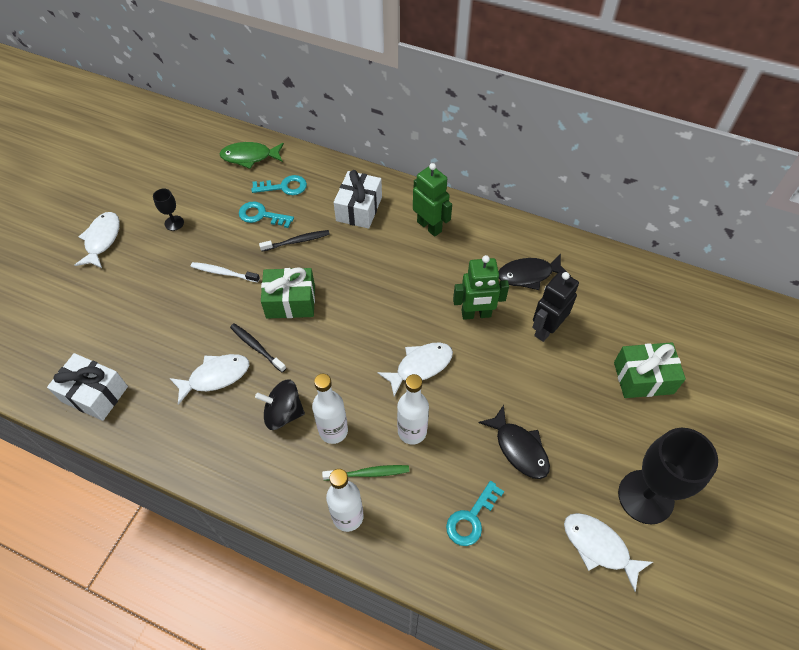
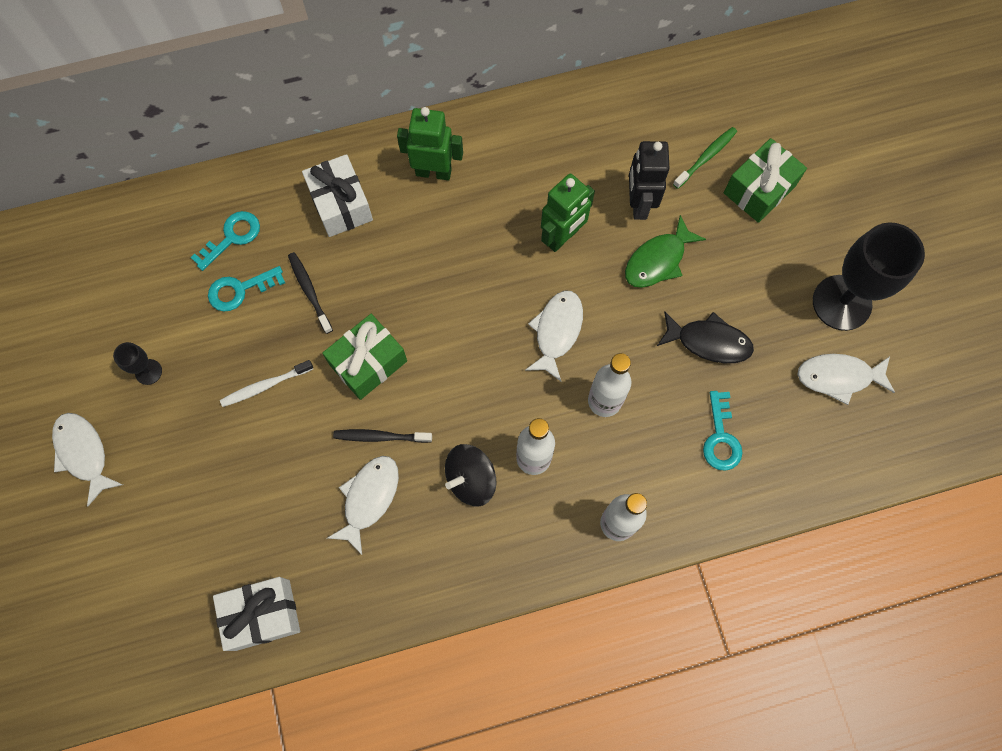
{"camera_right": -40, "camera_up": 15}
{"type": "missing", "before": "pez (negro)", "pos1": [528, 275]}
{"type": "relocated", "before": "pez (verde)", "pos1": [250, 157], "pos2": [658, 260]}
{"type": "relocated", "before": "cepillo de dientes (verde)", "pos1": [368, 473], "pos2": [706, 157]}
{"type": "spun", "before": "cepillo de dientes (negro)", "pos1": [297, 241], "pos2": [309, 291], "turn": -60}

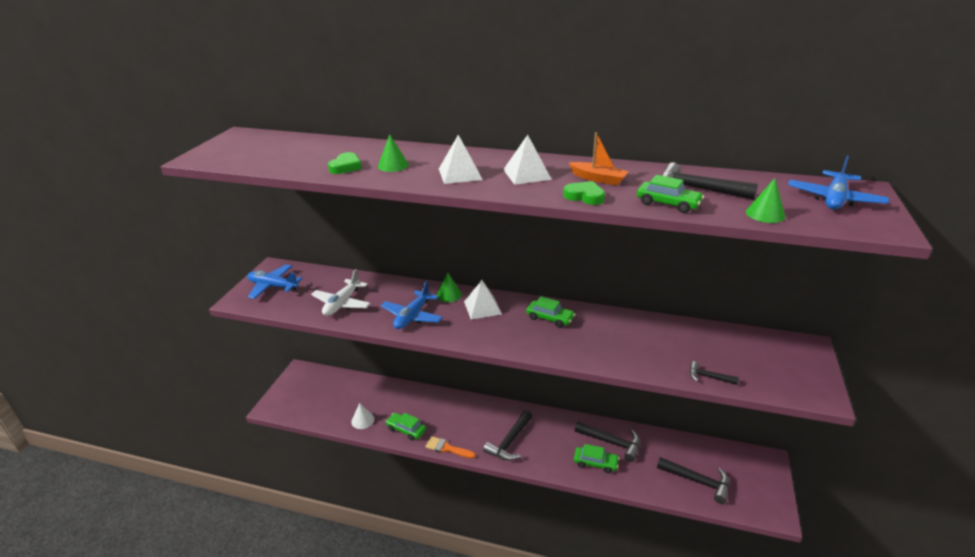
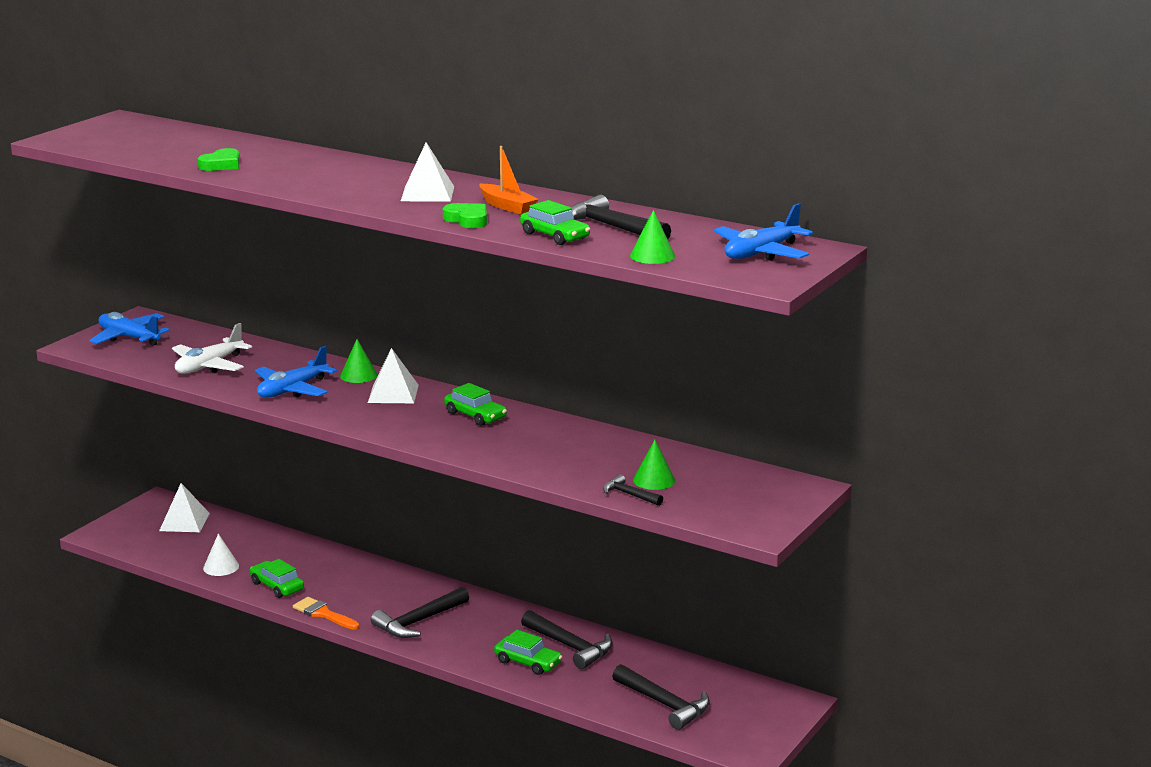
{"camera_right": 15, "camera_up": -10}
{"type": "relocated", "before": "cono (verde)", "pos1": [393, 165], "pos2": [654, 480]}
{"type": "relocated", "before": "pirámide (blanco)", "pos1": [460, 174], "pos2": [184, 522]}

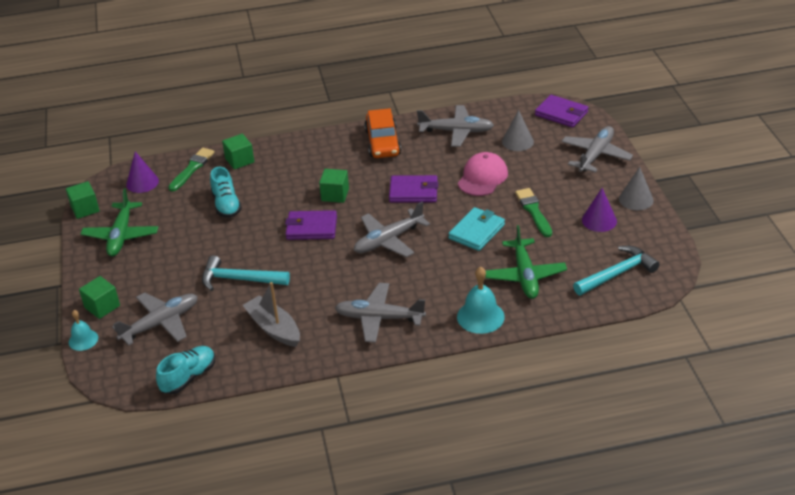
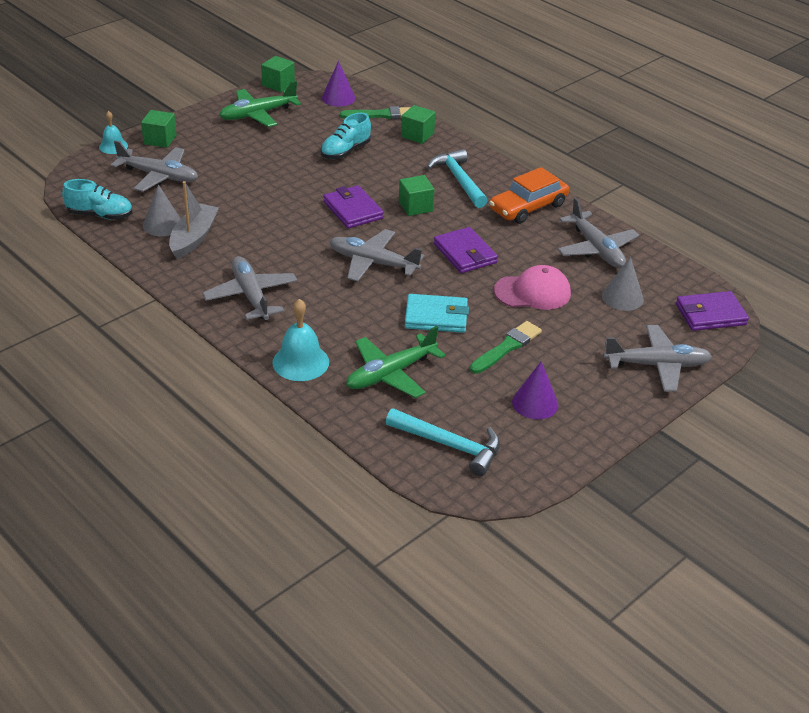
{"camera_right": 55, "camera_up": 0}
{"type": "relocated", "before": "martillo (turquesa)", "pos1": [239, 279], "pos2": [458, 180]}
{"type": "relocated", "before": "cono (gris)", "pos1": [636, 199], "pos2": [162, 225]}
{"type": "spun", "before": "cartera (morado)", "pos1": [561, 114], "pos2": [710, 314], "turn": 75}

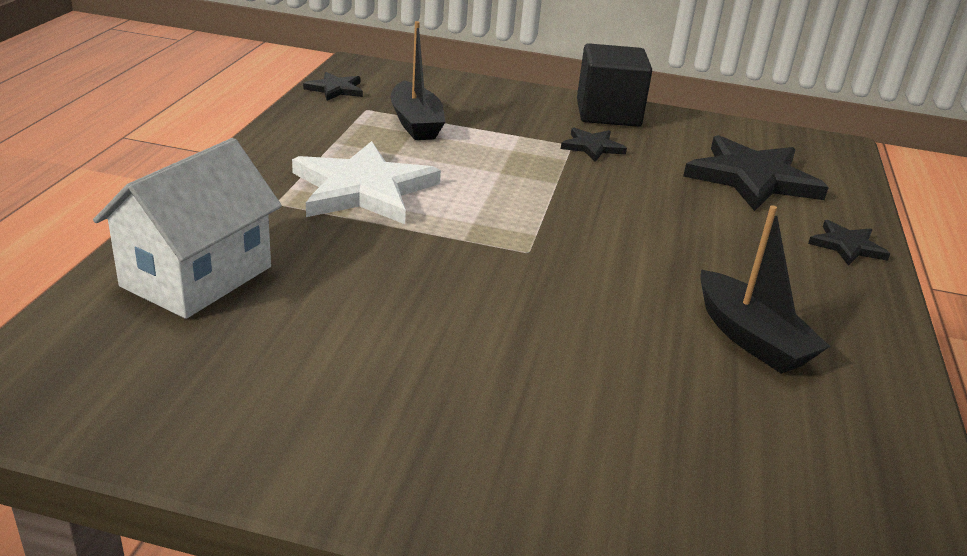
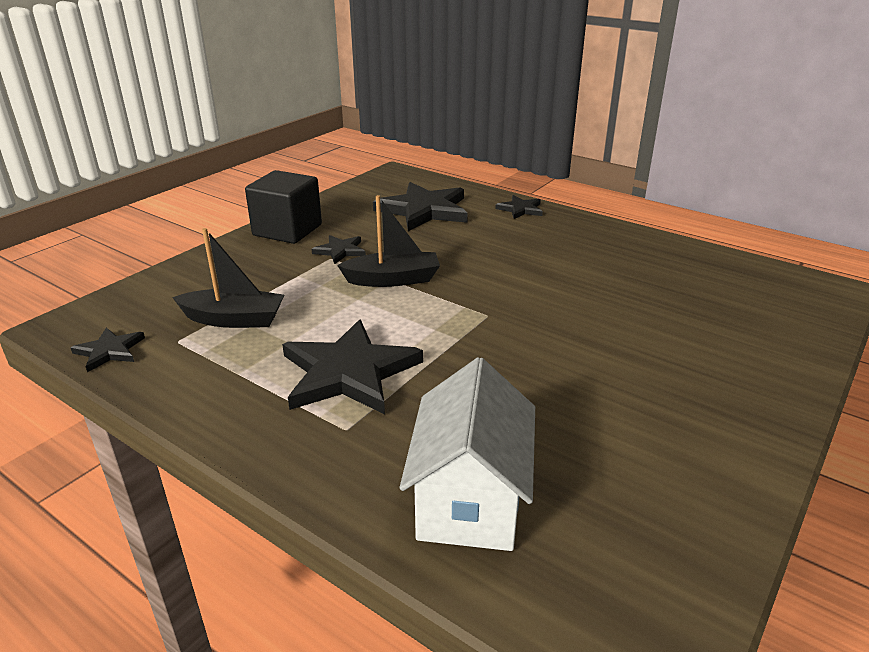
{"camera_right": -65, "camera_up": 0}
{"type": "relocated", "before": "barco (negro)", "pos1": [751, 338], "pos2": [393, 279]}
{"type": "colour", "before": "estrella (blanco)", "after": "estrella (negro)", "pos1": [363, 189], "pos2": [349, 372]}
{"type": "spun", "before": "casa (blanco)", "pos1": [197, 276], "pos2": [470, 499], "turn": 45}

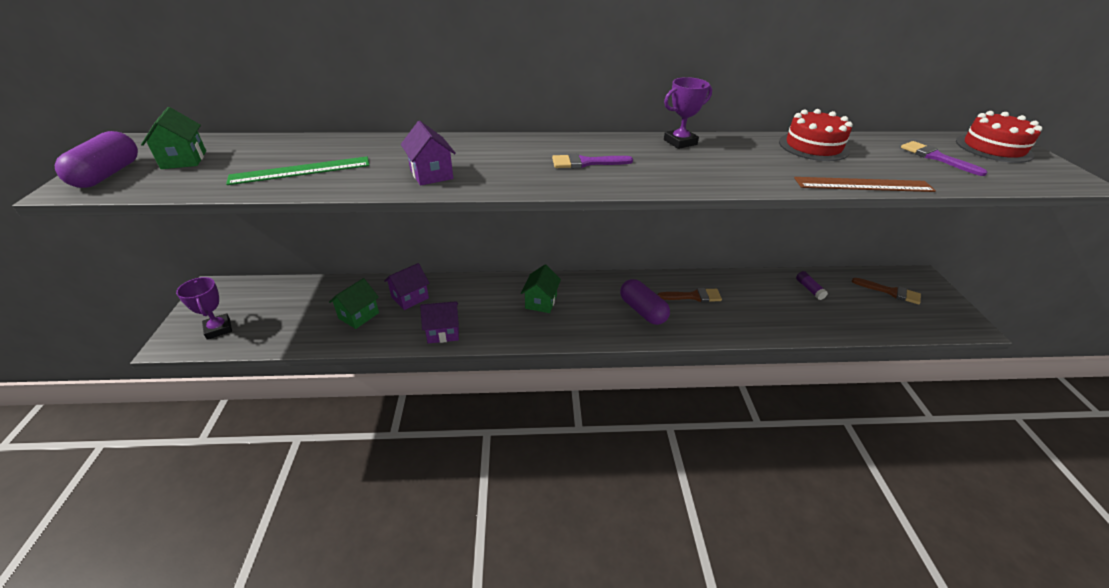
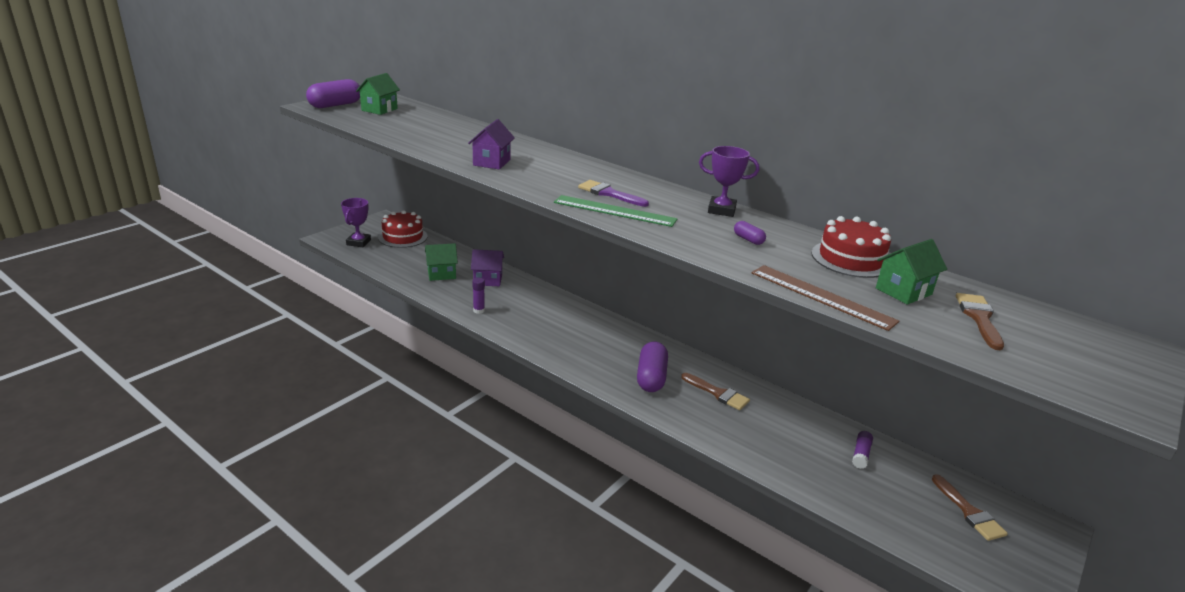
{"camera_right": 40, "camera_up": -10}
{"type": "appeared", "after": "cápsula (morado)", "pos2": [748, 239]}
{"type": "relocated", "before": "regla (verde)", "pos1": [300, 170], "pos2": [614, 211]}
{"type": "relocated", "before": "casa (verde)", "pos1": [541, 302], "pos2": [903, 291]}
{"type": "relocated", "before": "tarta (rojo)", "pos1": [993, 148], "pos2": [403, 237]}
{"type": "exchanged", "before": "casa (morado)", "after": "barra de pegamento (morado)", "pos1": [443, 332], "pos2": [479, 310]}
{"type": "colour", "before": "pincel (morado)", "after": "pincel (marrón)", "pos1": [936, 157], "pos2": [979, 318]}

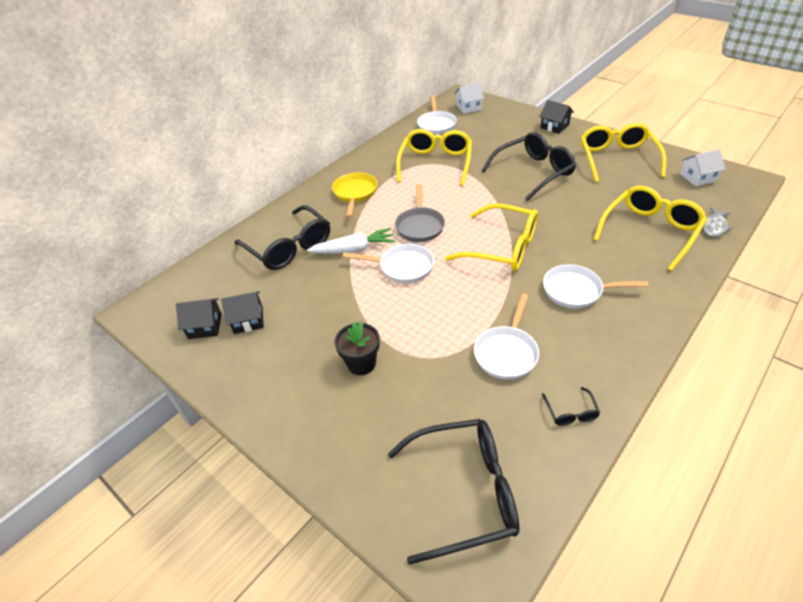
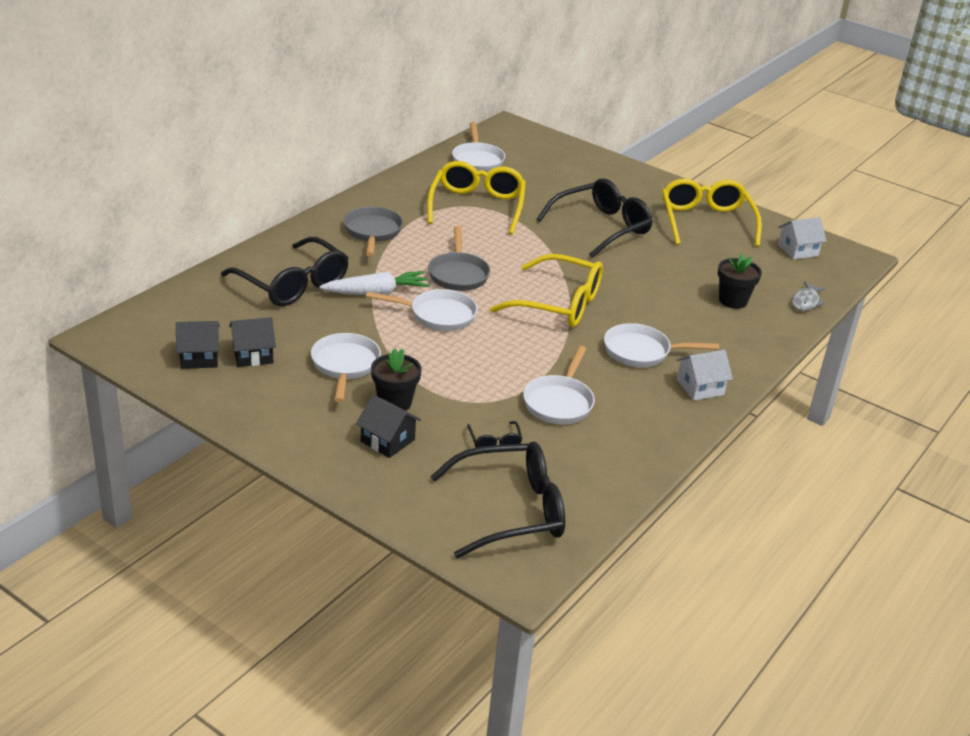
{"camera_right": -10, "camera_up": -10}
{"type": "appeared", "after": "sartén (blanco)", "pos2": [345, 365]}
{"type": "relocated", "before": "casa (blanco)", "pos1": [468, 107], "pos2": [700, 387]}
{"type": "relocated", "before": "casa (negro)", "pos1": [554, 126], "pos2": [387, 440]}
{"type": "relocated", "before": "gafas (negro)", "pos1": [571, 412], "pos2": [494, 441]}
{"type": "exchanged", "before": "gafas (amarillo)", "after": "maceta (negro)", "pos1": [650, 231], "pos2": [733, 301]}
{"type": "colour", "before": "sartén (amarillo)", "after": "sartén (gris)", "pos1": [355, 194], "pos2": [372, 232]}

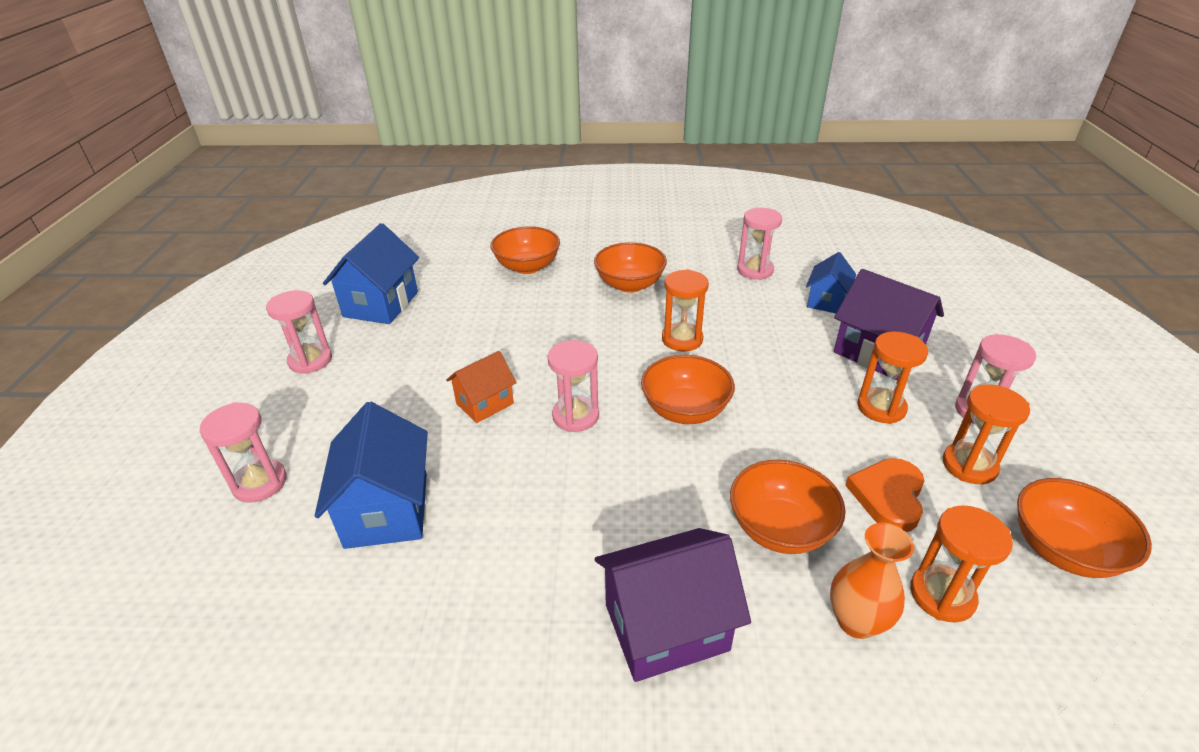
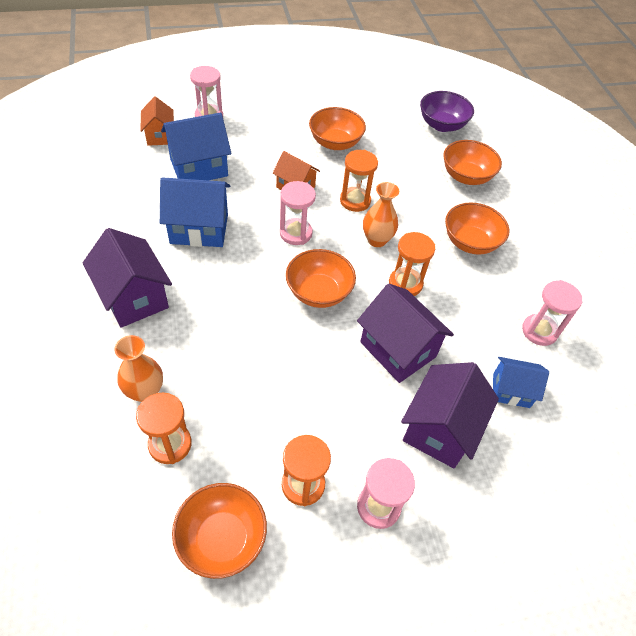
{"camera_right": 70, "camera_up": 15}
{"type": "missing", "before": "reloj de arena (rosa)", "pos1": [310, 360]}
{"type": "missing", "before": "corazón (naranja)", "pos1": [888, 496]}
{"type": "appeared", "after": "casa (naranja)", "pos2": [160, 136]}
{"type": "appeared", "after": "casa (morado)", "pos2": [398, 349]}
{"type": "appeared", "after": "florero (naranja)", "pos2": [377, 240]}
{"type": "appeared", "after": "cuenco (morado)", "pos2": [442, 125]}
{"type": "relocated", "before": "casa (azul)", "pos1": [381, 304], "pos2": [199, 229]}
{"type": "relocated", "before": "cuenco (naranja)", "pos1": [780, 528], "pos2": [335, 143]}
{"type": "relocated", "before": "reloj de arena (naranja)", "pos1": [881, 408], "pos2": [355, 201]}

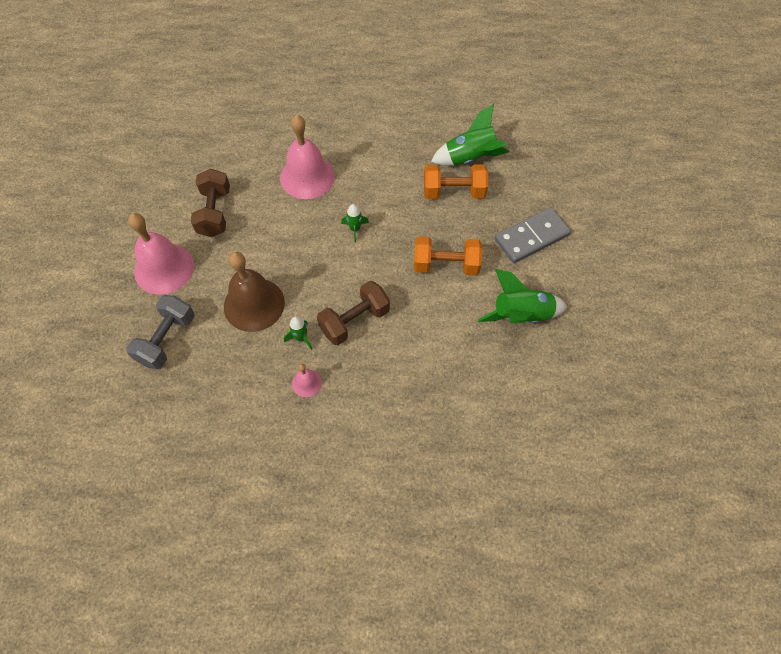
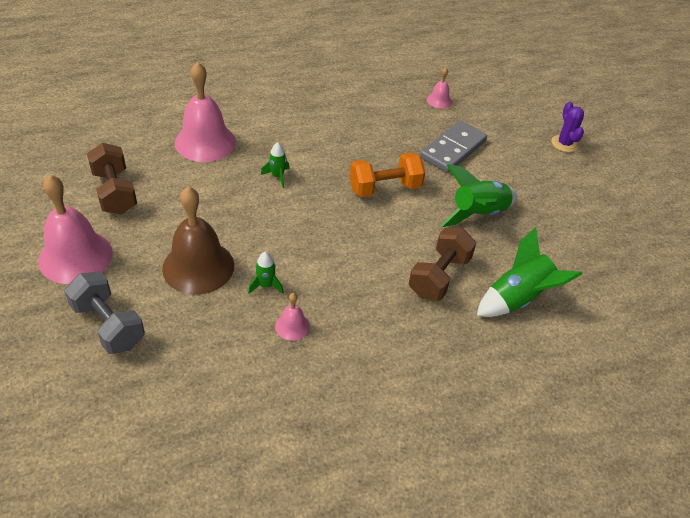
{"camera_right": -25, "camera_up": -15}
{"type": "missing", "before": "mancuerna (naranja)", "pos1": [454, 192]}
{"type": "appeared", "after": "campana (rosa)", "pos2": [439, 100]}
{"type": "appeared", "after": "cactus (morado)", "pos2": [564, 144]}
{"type": "relocated", "before": "mancuerna (marrón)", "pos1": [354, 321], "pos2": [439, 276]}
{"type": "relocated", "before": "cohete (verde)", "pos1": [470, 158], "pos2": [518, 298]}
{"type": "spun", "before": "mancuerna (gris)", "pos1": [167, 339], "pos2": [108, 325], "turn": -45}

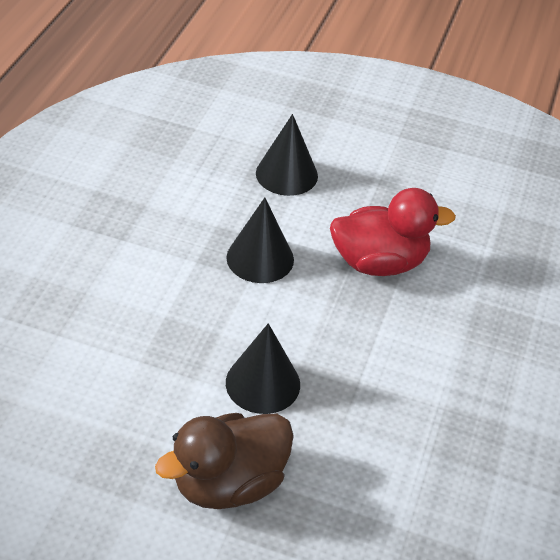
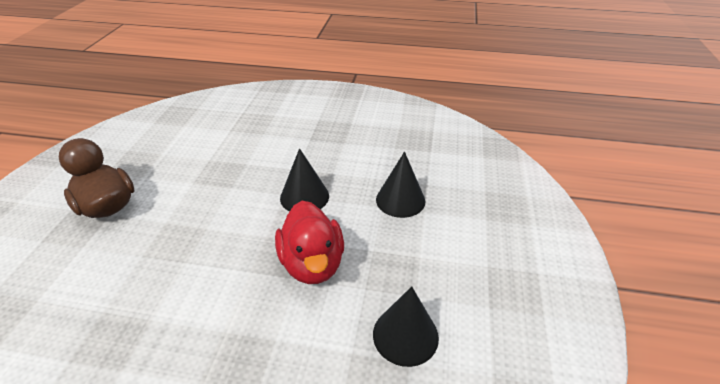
{"camera_right": 85, "camera_up": -5}
{"type": "relocated", "before": "cono (negro)", "pos1": [263, 383], "pos2": [405, 335]}

